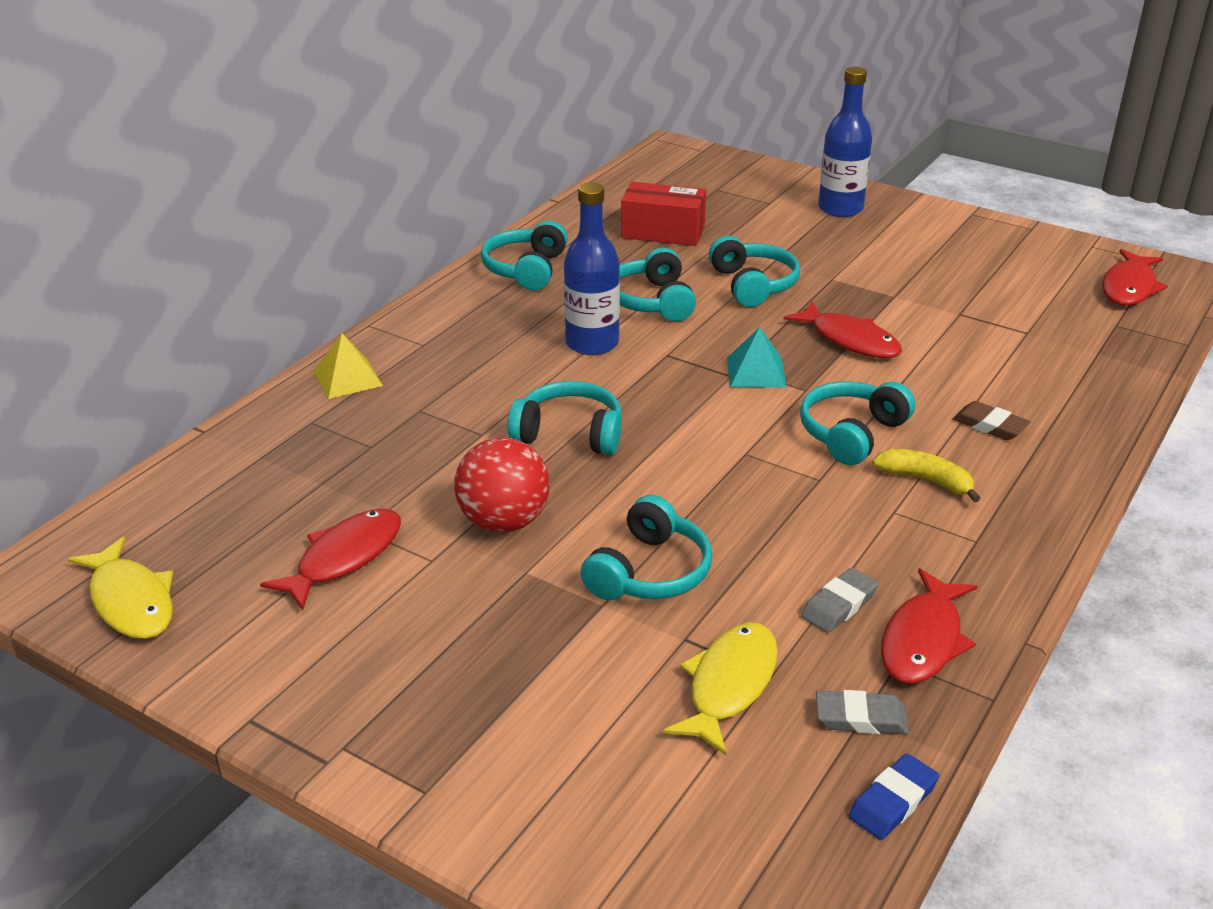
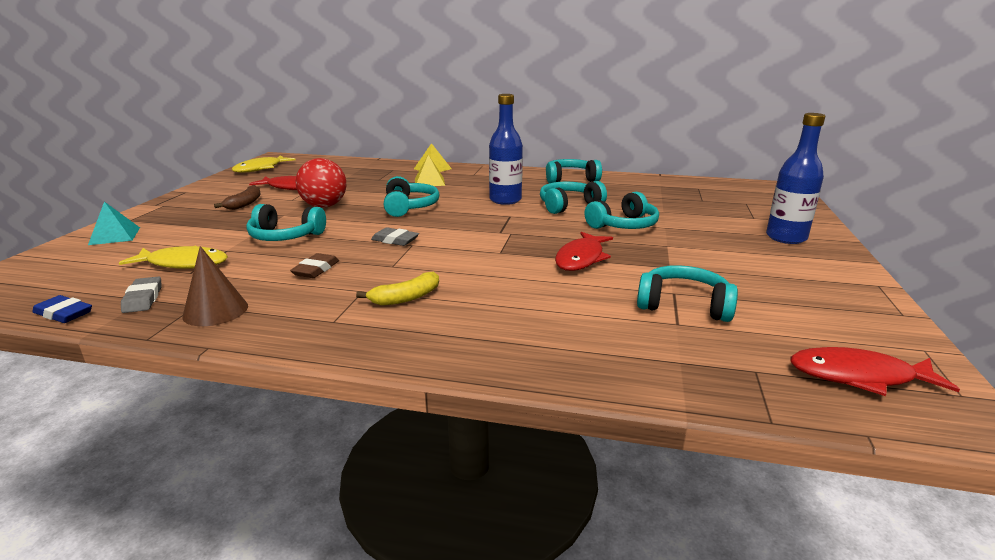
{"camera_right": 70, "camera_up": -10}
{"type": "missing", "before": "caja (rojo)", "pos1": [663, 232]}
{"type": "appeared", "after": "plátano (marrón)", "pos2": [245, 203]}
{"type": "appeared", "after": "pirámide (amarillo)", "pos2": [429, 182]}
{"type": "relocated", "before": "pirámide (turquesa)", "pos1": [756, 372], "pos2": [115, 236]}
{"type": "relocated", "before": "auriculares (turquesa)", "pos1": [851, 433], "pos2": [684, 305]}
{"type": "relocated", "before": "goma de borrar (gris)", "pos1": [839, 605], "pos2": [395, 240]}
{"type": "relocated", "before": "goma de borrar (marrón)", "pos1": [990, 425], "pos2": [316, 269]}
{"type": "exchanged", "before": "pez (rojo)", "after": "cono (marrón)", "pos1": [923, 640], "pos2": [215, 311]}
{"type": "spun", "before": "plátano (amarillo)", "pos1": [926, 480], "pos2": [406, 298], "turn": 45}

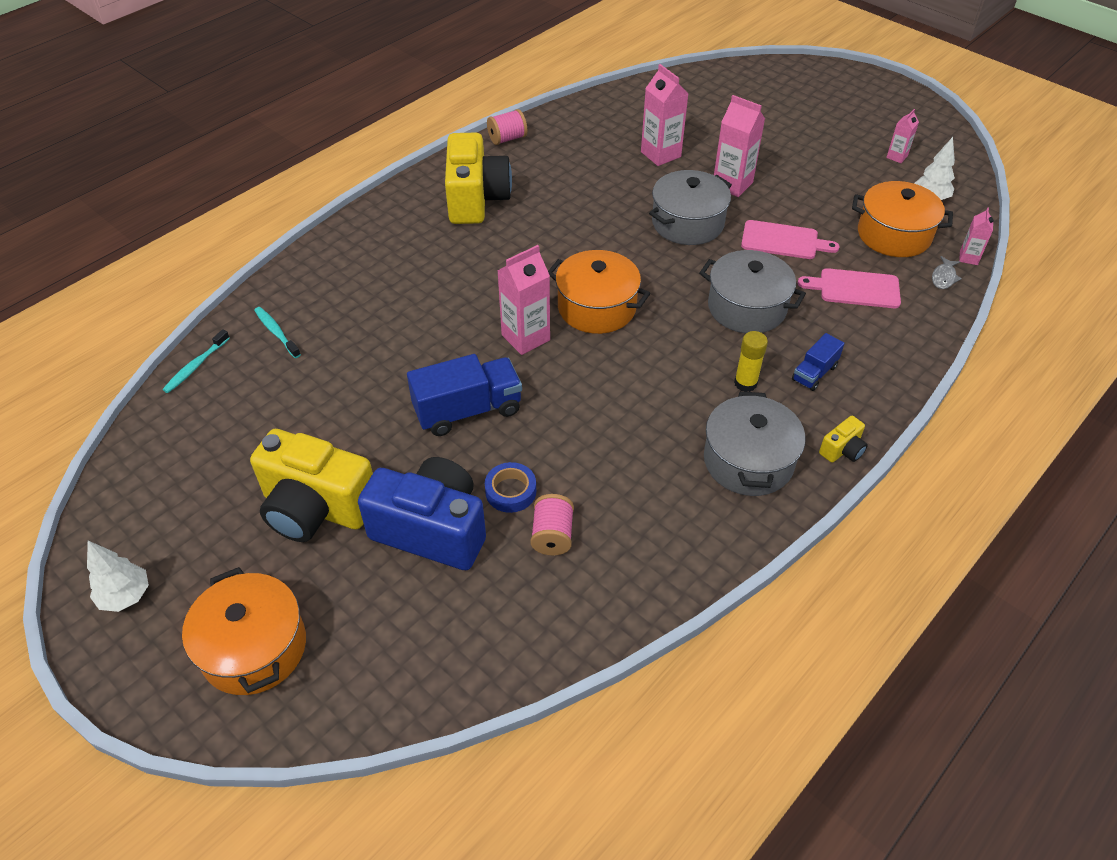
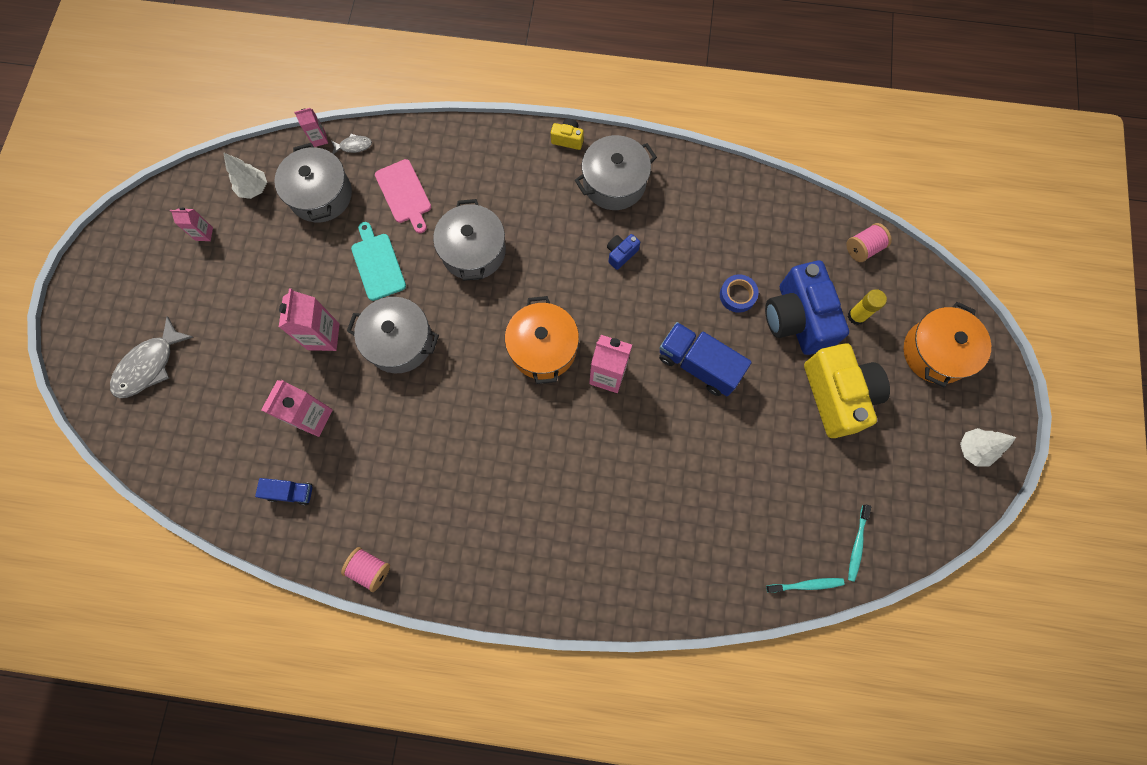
{"camera_right": -125, "camera_up": 25}
{"type": "missing", "before": "cámara (amarillo)", "pos1": [476, 199]}
{"type": "appeared", "after": "pez (gris)", "pos2": [150, 365]}
{"type": "appeared", "after": "cámara (azul)", "pos2": [621, 254]}
{"type": "relocated", "before": "cepillo de dientes (turquesa)", "pos1": [276, 332], "pos2": [857, 544]}
{"type": "relocated", "before": "carrete (rosa)", "pos1": [552, 535], "pos2": [863, 248]}
{"type": "relocated", "before": "barra de pegamento (amarillo)", "pos1": [745, 383], "pos2": [856, 316]}
{"type": "relocated", "before": "camión (azul)", "pos1": [814, 373], "pos2": [290, 492]}
{"type": "colour", "before": "tabla de cortar (rosa)", "after": "tabla de cortar (turquesa)", "pos1": [783, 241], "pos2": [377, 264]}
{"type": "colour", "before": "olla (naranja)", "after": "olla (gris)", "pos1": [894, 235], "pos2": [321, 195]}

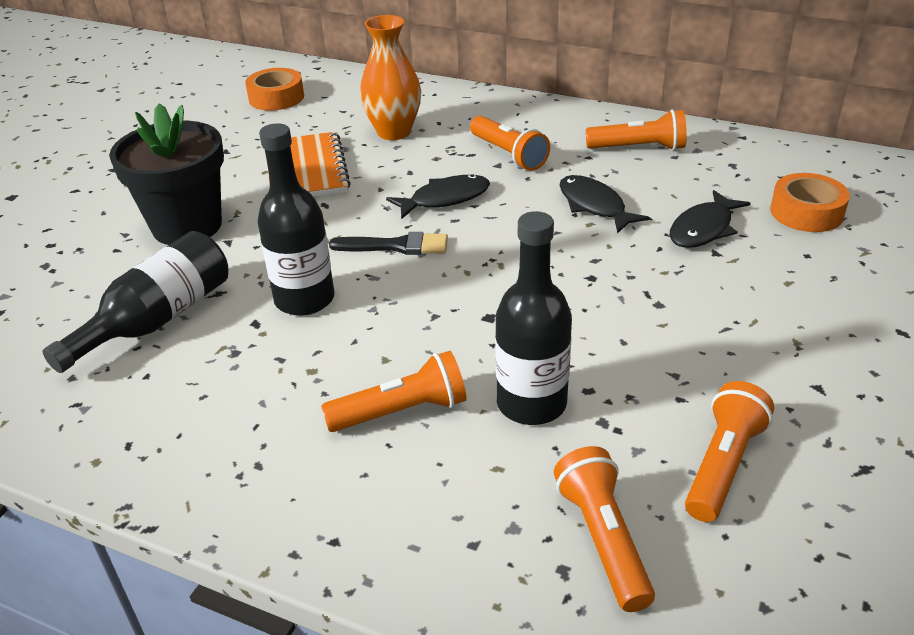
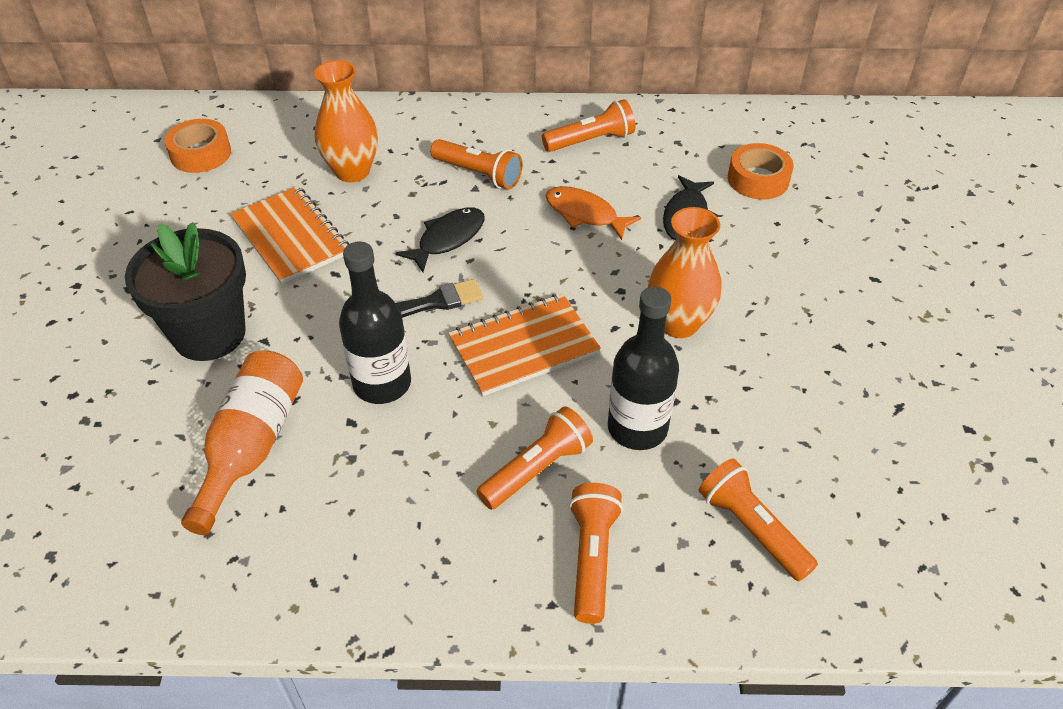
{"camera_right": -25, "camera_up": 10}
{"type": "appeared", "after": "cuaderno (naranja)", "pos2": [524, 347]}
{"type": "appeared", "after": "florero (naranja)", "pos2": [678, 323]}
{"type": "relocated", "before": "lámpara de mano (naranja)", "pos1": [723, 465], "pos2": [592, 558]}
{"type": "colour", "before": "botella (negro)", "after": "botella (naranja)", "pos1": [157, 320], "pos2": [252, 446]}
{"type": "colour", "before": "pez (negro)", "after": "pez (naranja)", "pos1": [594, 206], "pos2": [585, 214]}

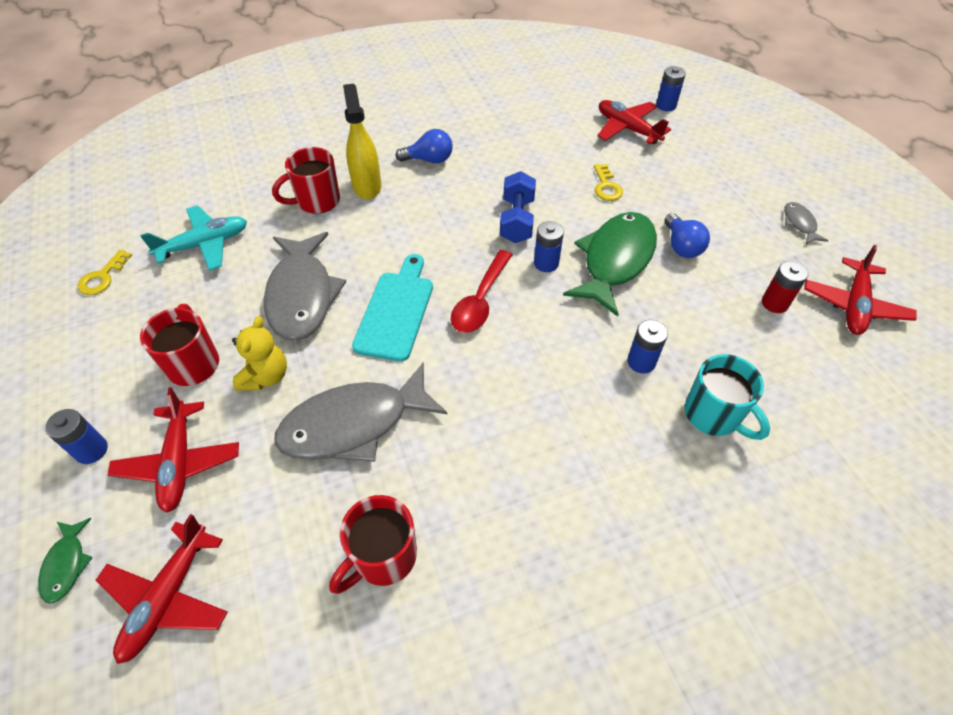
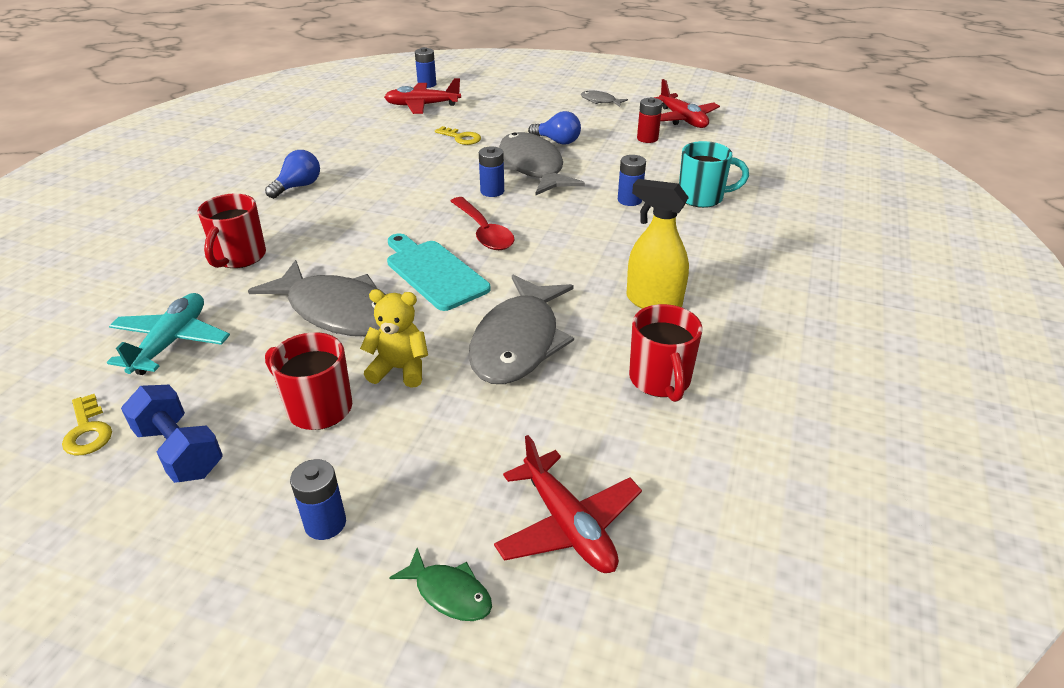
{"camera_right": -50, "camera_up": -15}
{"type": "missing", "before": "avión (rojo)", "pos1": [179, 462]}
{"type": "relocated", "before": "pulverizador (amarillo)", "pos1": [367, 186], "pos2": [653, 302]}
{"type": "relocated", "before": "mancuerna (azul)", "pos1": [517, 220], "pos2": [179, 451]}
{"type": "colour", "before": "pez (verde)", "after": "pez (gris)", "pos1": [615, 261], "pos2": [532, 167]}
{"type": "spun", "before": "osito (amarillo)", "pos1": [265, 376], "pos2": [400, 369], "turn": -45}

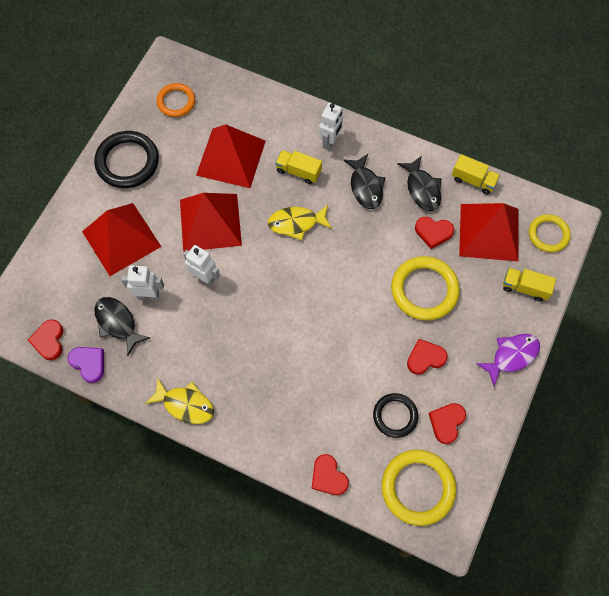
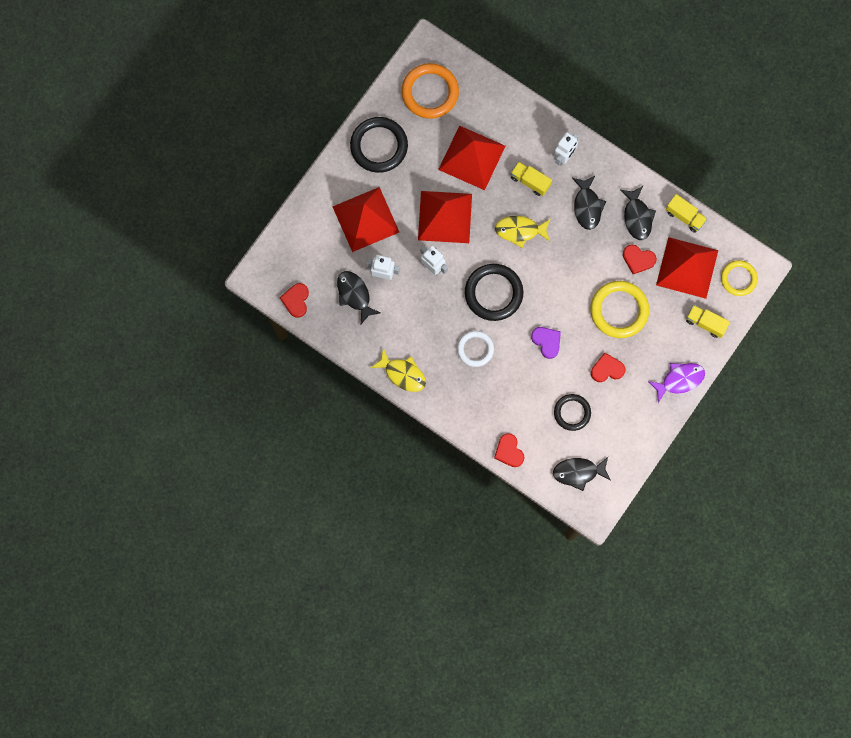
{"camera_right": 10, "camera_up": 10}
{"type": "missing", "before": "corazón (rojo)", "pos1": [446, 422]}
{"type": "appeared", "after": "anillo (blanco)", "pos2": [475, 349]}
{"type": "appeared", "after": "anillo (negro)", "pos2": [493, 293]}
{"type": "relocated", "before": "corazón (morado)", "pos1": [89, 363], "pos2": [546, 342]}
{"type": "exchanged", "before": "anillo (amarillo)", "after": "pez (negro)", "pos1": [418, 488], "pos2": [578, 472]}
{"type": "size", "before": "anillo (naranja)", "pos1": [176, 102], "pos2": [430, 92], "scale": 1.6}

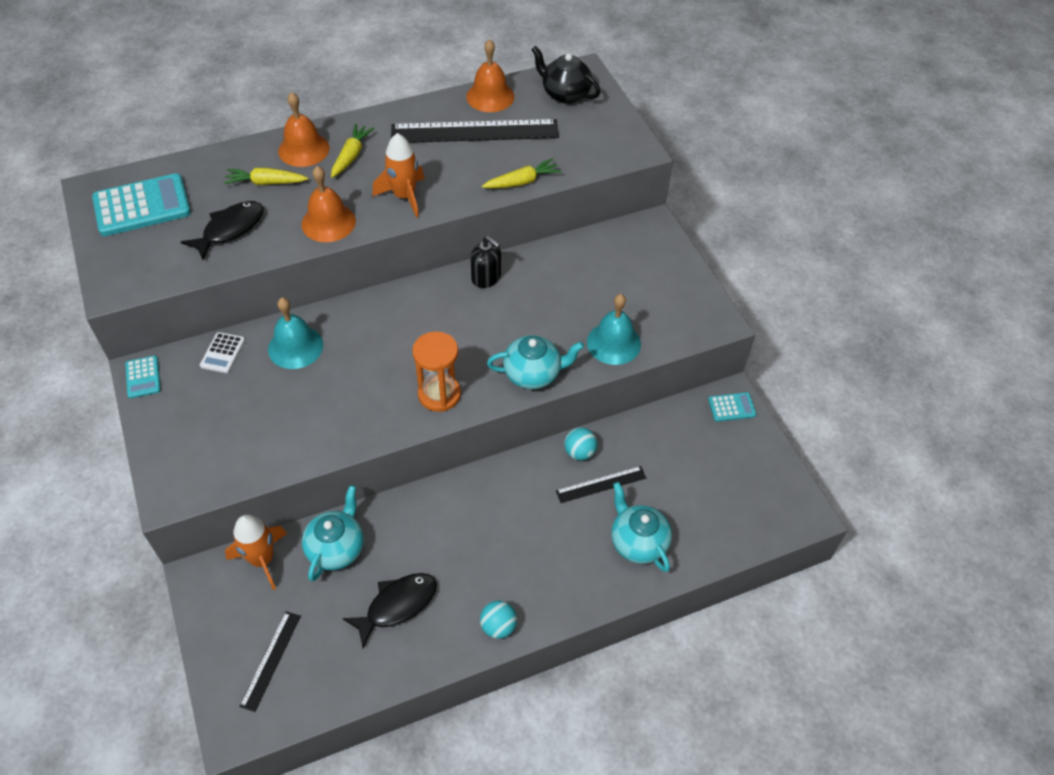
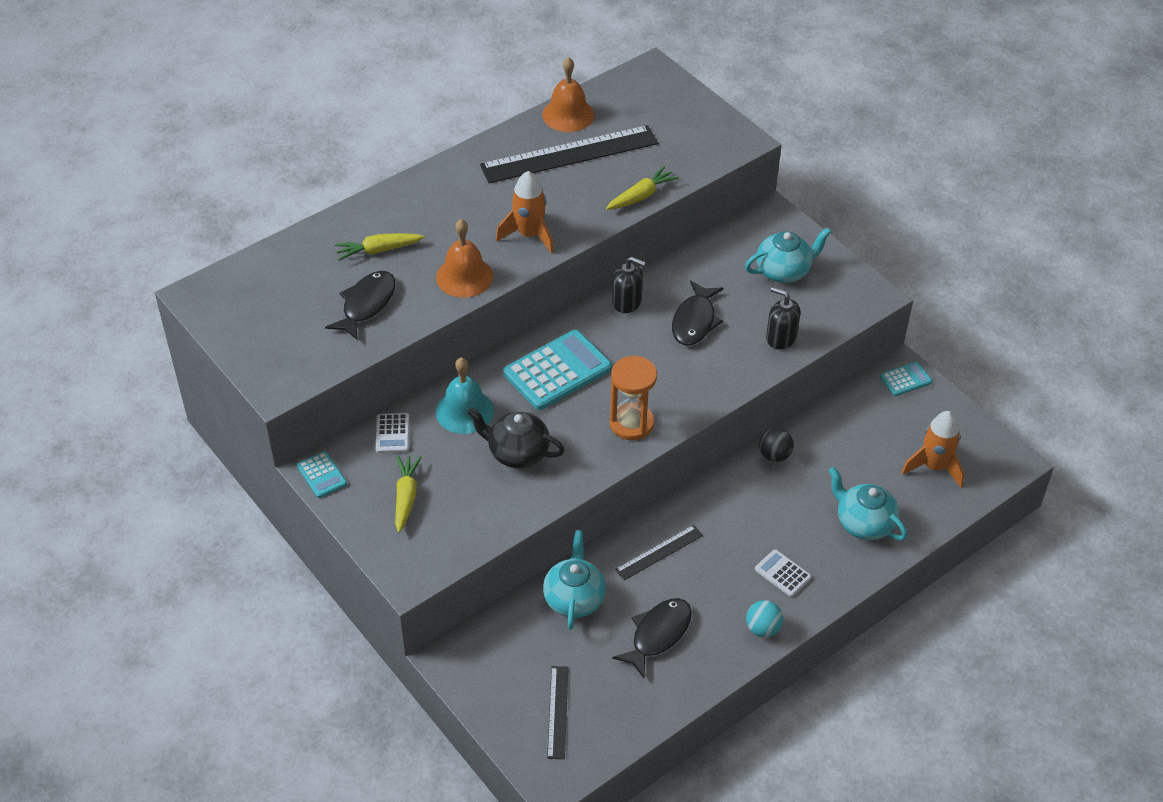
{"camera_right": -15, "camera_up": -5}
{"type": "missing", "before": "campana (naranja)", "pos1": [303, 149]}
{"type": "appeared", "after": "pez (negro)", "pos2": [695, 321]}
{"type": "appeared", "after": "calculadora (blanco)", "pos2": [782, 573]}
{"type": "relocated", "before": "calculadora (turquesa)", "pos1": [142, 206], "pos2": [557, 371]}
{"type": "relocated", "before": "cohete (naranja)", "pos1": [262, 560], "pos2": [934, 467]}
{"type": "relocated", "before": "zanahoria (amarillo)", "pos1": [351, 155], "pos2": [406, 497]}
{"type": "relocated", "before": "tetera (turquesa)", "pos1": [533, 374], "pos2": [784, 271]}
{"type": "relocated", "before": "tetera (negro)", "pos1": [565, 94], "pos2": [517, 453]}
{"type": "relocated", "before": "regla (negro)", "pos1": [601, 484], "pos2": [659, 552]}
{"type": "exchanged", "before": "campana (turquesa)", "after": "dispensador de jabón (negro)", "pos1": [613, 343], "pos2": [781, 337]}
{"type": "colour", "before": "pelota (turquesa)", "after": "pelota (negro)", "pos1": [579, 452], "pos2": [774, 455]}

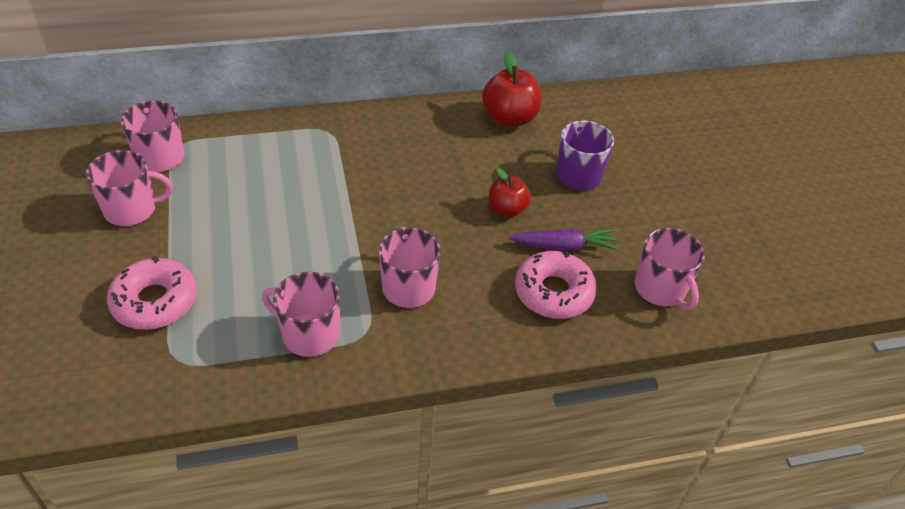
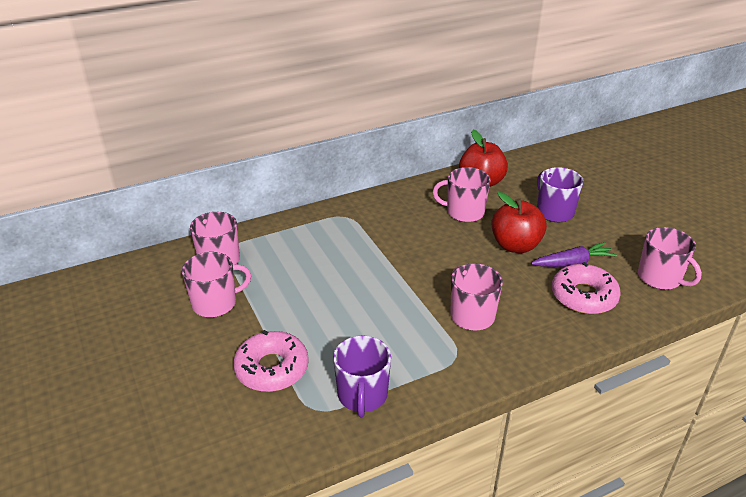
{"camera_right": -10, "camera_up": -10}
{"type": "appeared", "after": "taza (morado)", "pos2": [362, 395]}
{"type": "relocated", "before": "taza (rosa)", "pos1": [309, 334], "pos2": [464, 212]}
{"type": "size", "before": "manzana (rojo)", "pos1": [507, 209], "pos2": [515, 245], "scale": 1.56}

